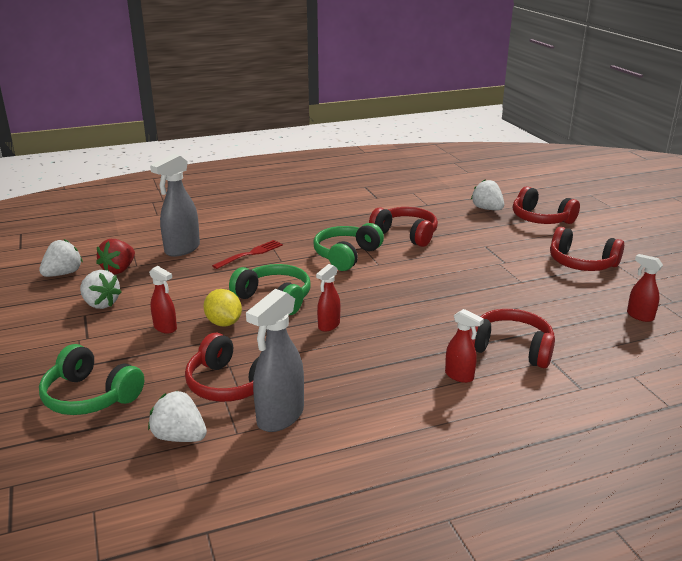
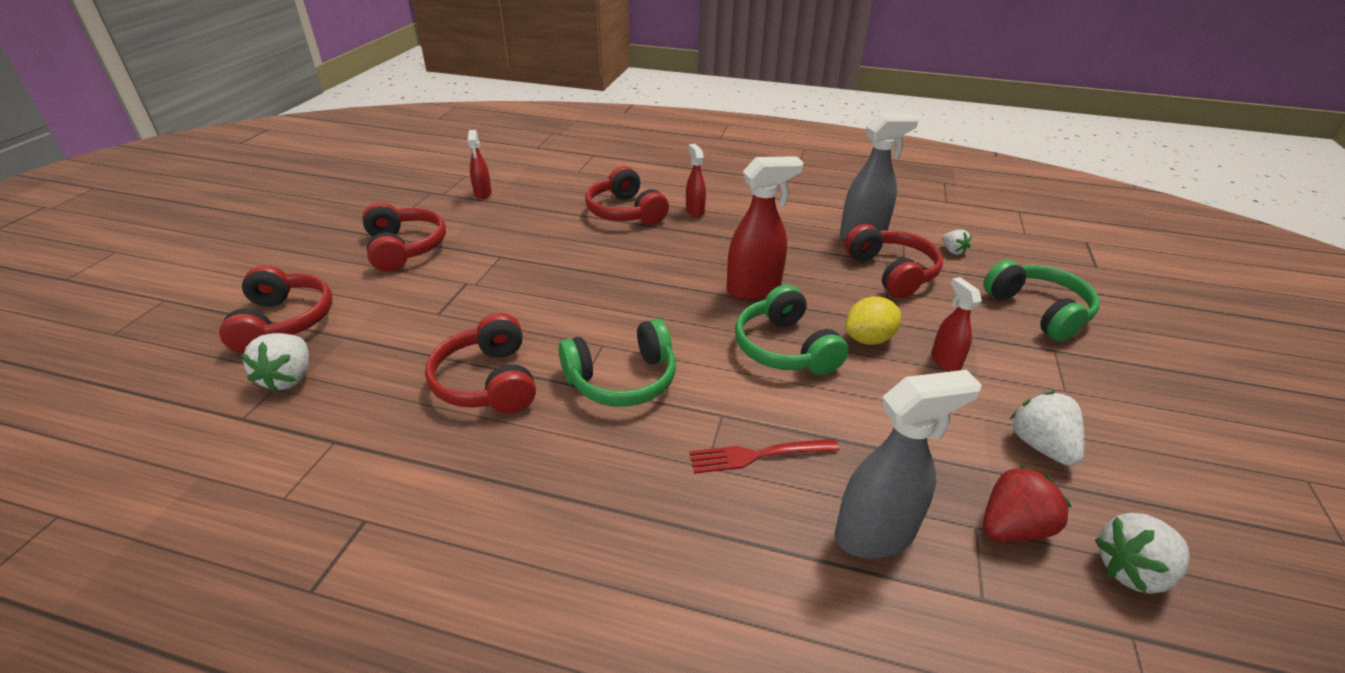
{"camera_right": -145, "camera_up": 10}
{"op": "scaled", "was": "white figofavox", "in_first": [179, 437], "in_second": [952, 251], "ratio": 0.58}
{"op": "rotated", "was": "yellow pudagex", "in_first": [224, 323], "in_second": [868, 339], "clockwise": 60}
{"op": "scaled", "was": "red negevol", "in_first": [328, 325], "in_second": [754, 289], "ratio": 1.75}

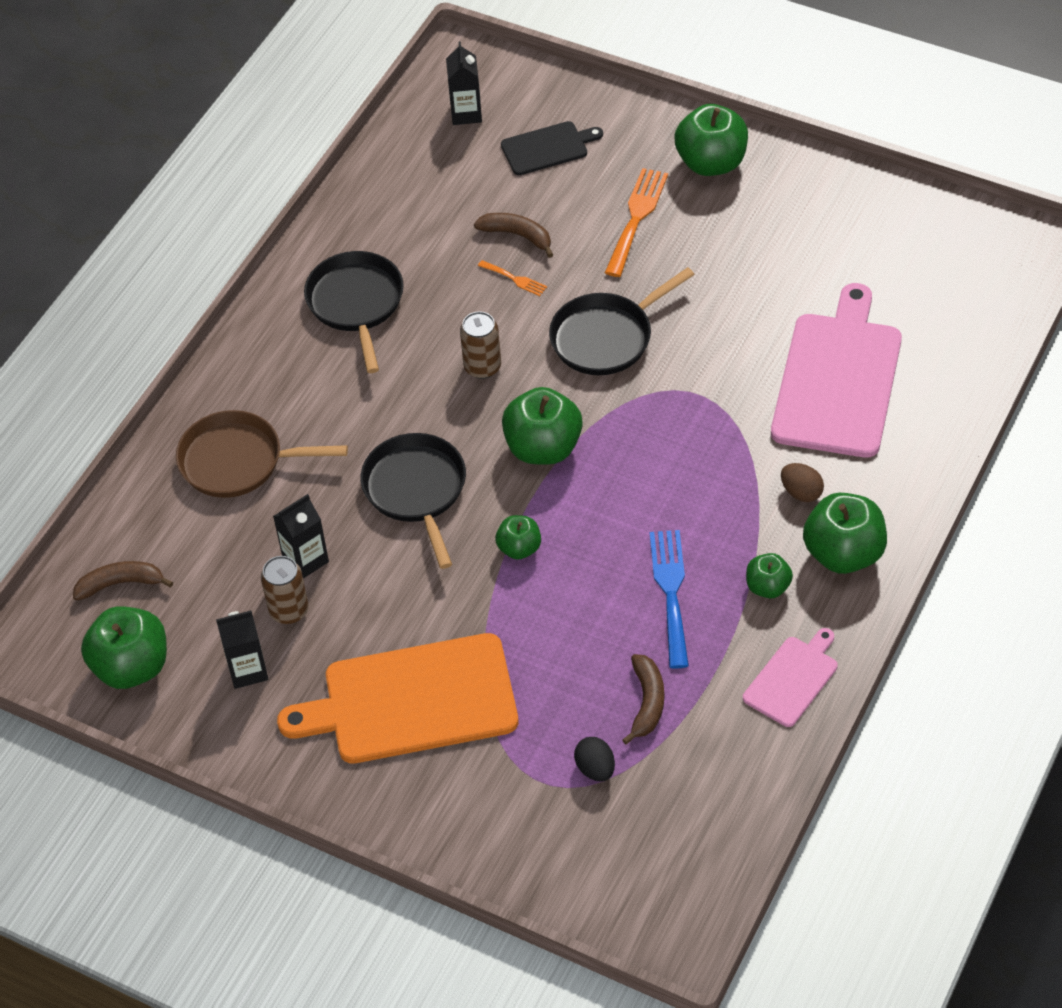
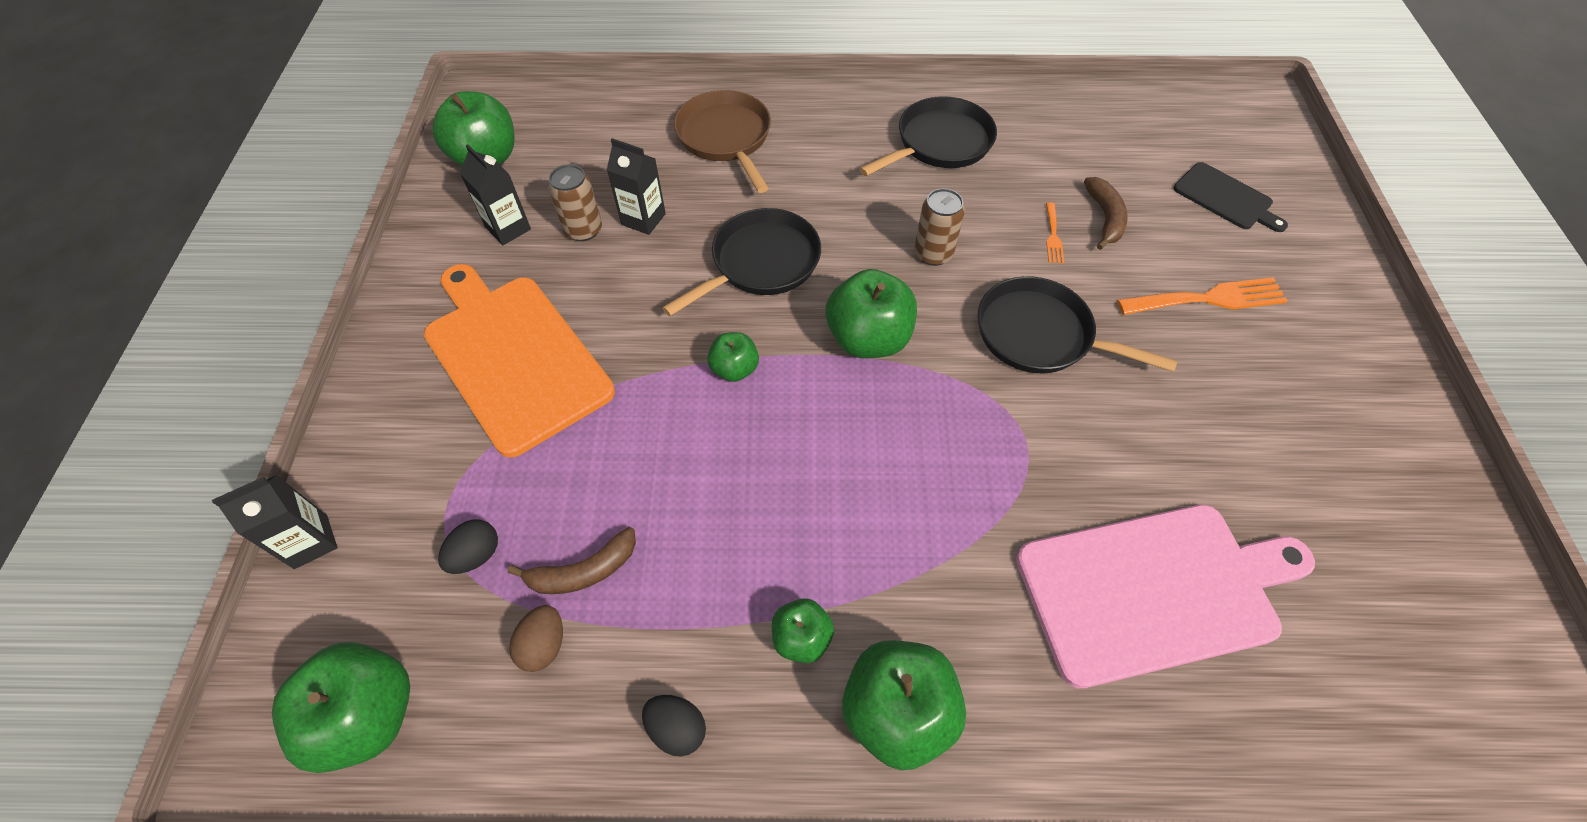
{"camera_right": 60, "camera_up": 5}
{"op": "gone", "was": "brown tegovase", "in_first": [121, 584]}
{"op": "shifted", "was": "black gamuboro", "in_first": [466, 113], "in_second": [311, 541]}
{"op": "gone", "was": "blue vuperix", "in_first": [670, 591]}
{"op": "shifted", "was": "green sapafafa", "in_first": [711, 163], "in_second": [368, 715]}
{"op": "swapped", "was": "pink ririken", "now": "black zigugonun", "in_first": [792, 679], "in_second": [677, 728]}
{"op": "shifted", "was": "brown zigugonun", "in_first": [801, 492], "in_second": [544, 645]}

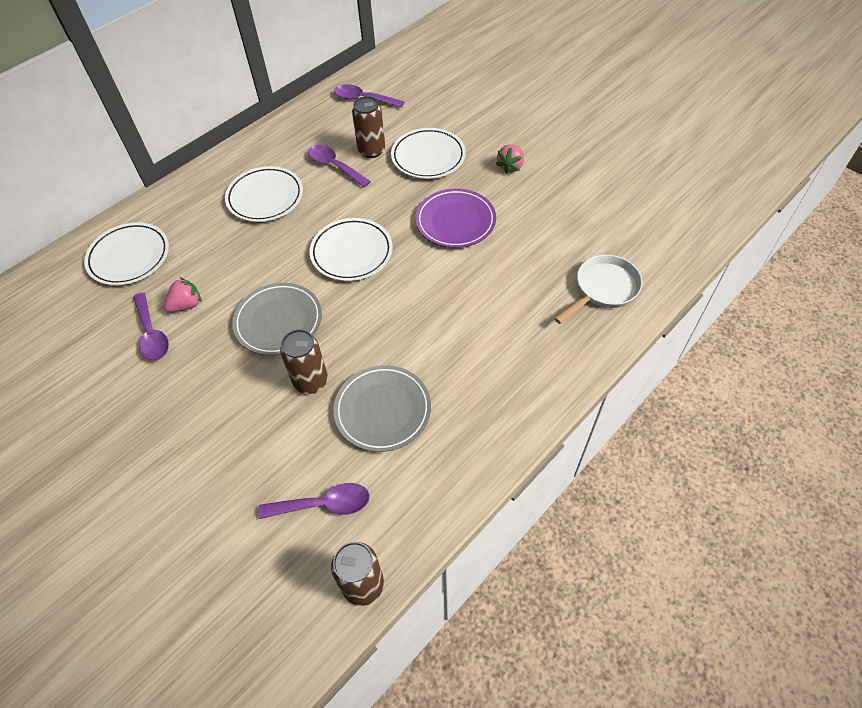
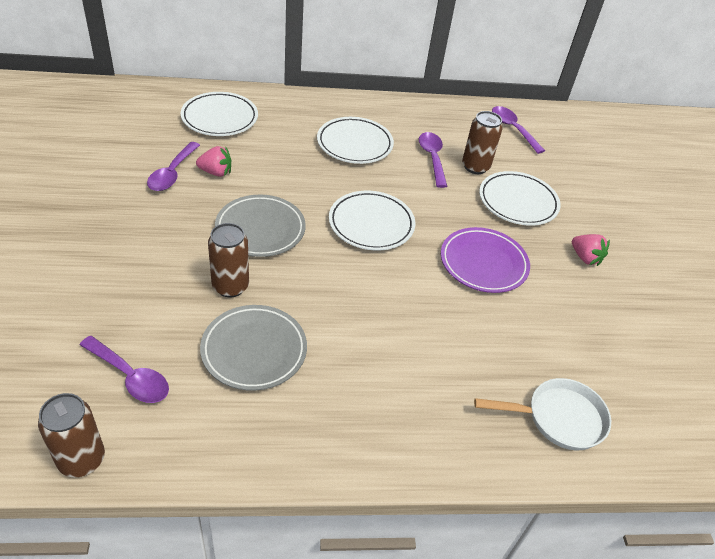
{"camera_right": 35, "camera_up": -10}
{"op": "rotated", "was": "pink figofavox", "in_first": [510, 166], "in_second": [585, 258], "clockwise": -105}

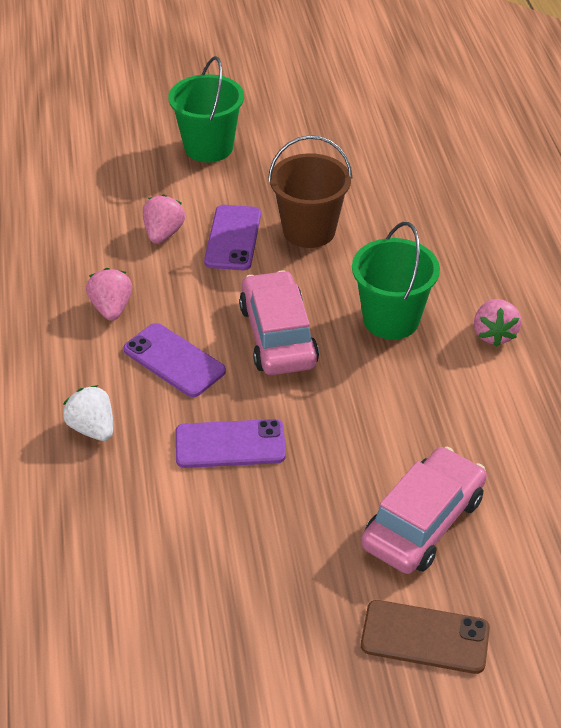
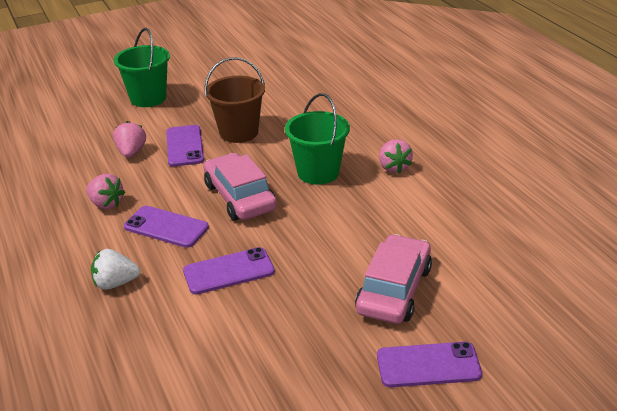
{"camera_right": -15, "camera_up": -10}
{"op": "rotated", "was": "white figofavox", "in_first": [92, 428], "in_second": [115, 283], "clockwise": -45}
{"op": "rotated", "was": "pink figofavox", "in_first": [111, 308], "in_second": [106, 204], "clockwise": 150}
{"op": "repainted", "was": "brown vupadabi", "now": "purple vupadabi", "in_first": [425, 637], "in_second": [428, 365]}

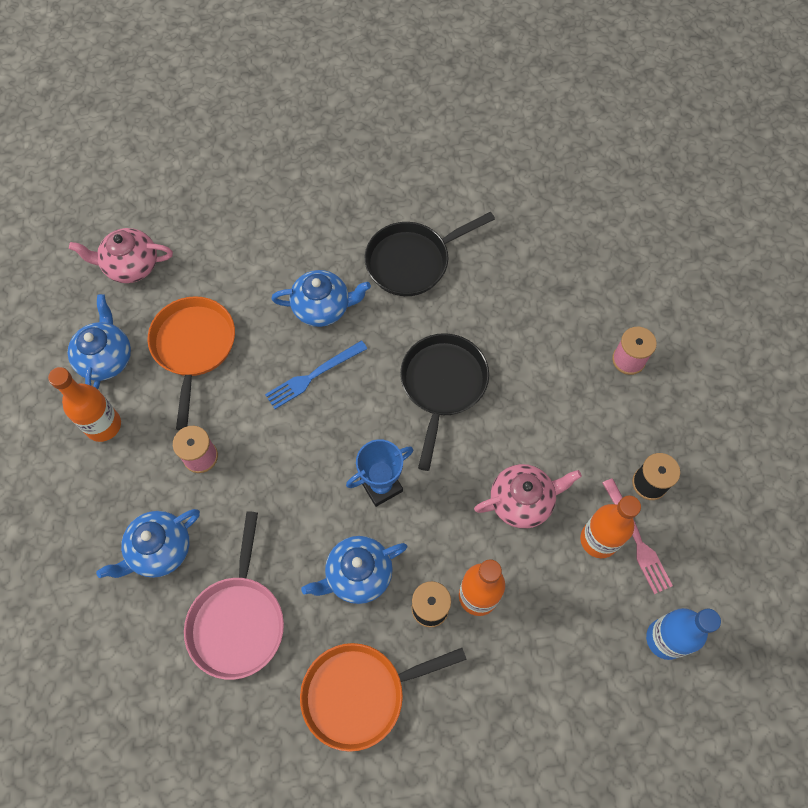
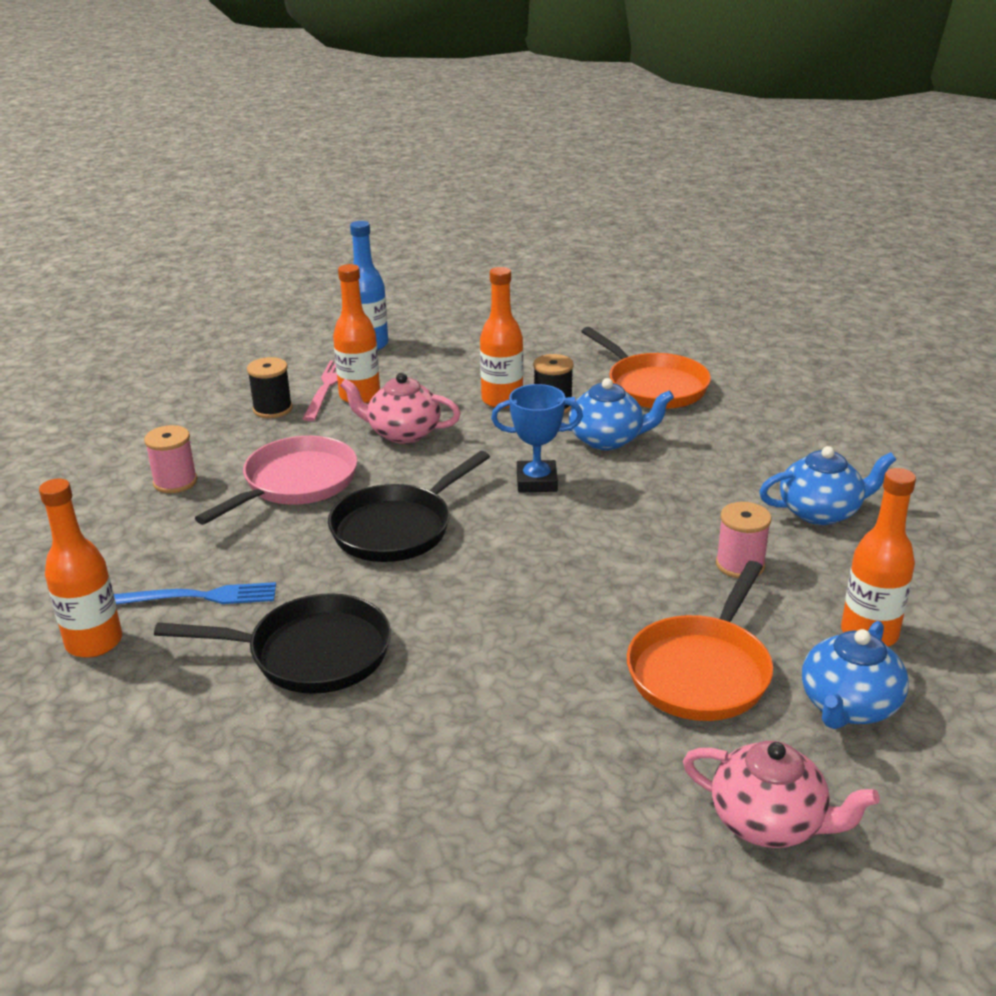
{"camera_right": -150, "camera_up": -35}
{"op": "shifted", "was": "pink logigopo", "in_first": [238, 621], "in_second": [295, 483]}
{"op": "shifted", "was": "blue vuperix", "in_first": [313, 376], "in_second": [199, 597]}
{"op": "gone", "was": "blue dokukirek", "in_first": [322, 307]}
{"op": "rotated", "was": "orange logigopo", "in_first": [360, 694], "in_second": [653, 386], "clockwise": 45}
{"op": "new", "now": "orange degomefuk", "in_second": [94, 642]}

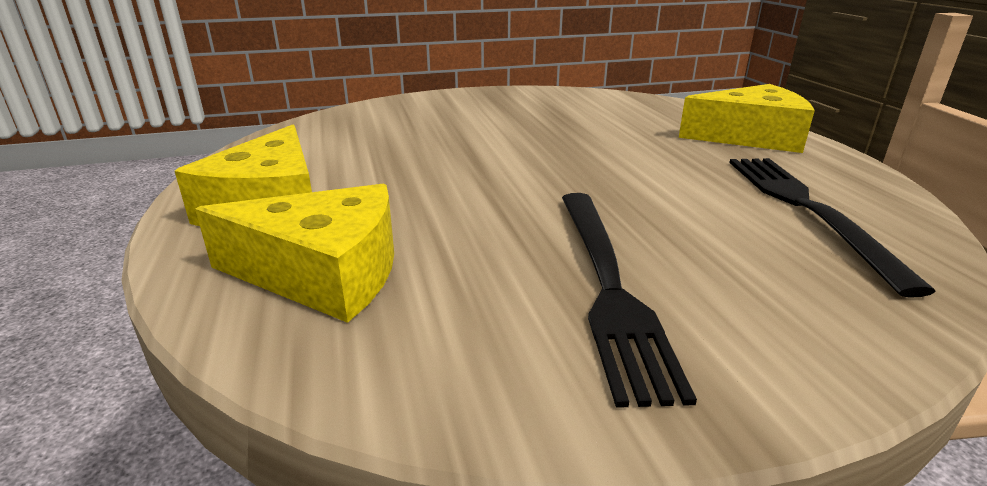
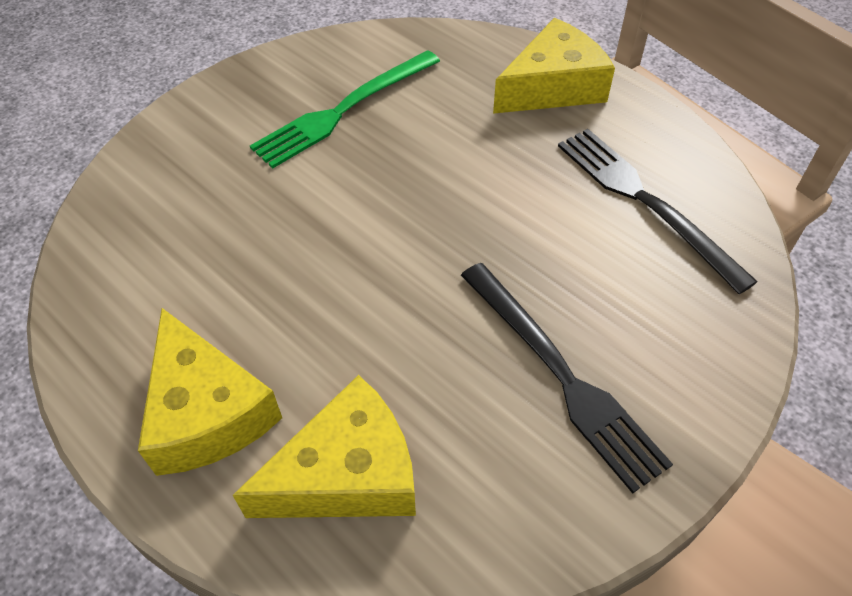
{"camera_right": -30, "camera_up": 25}
{"op": "new", "now": "green vuperix", "in_second": [344, 110]}

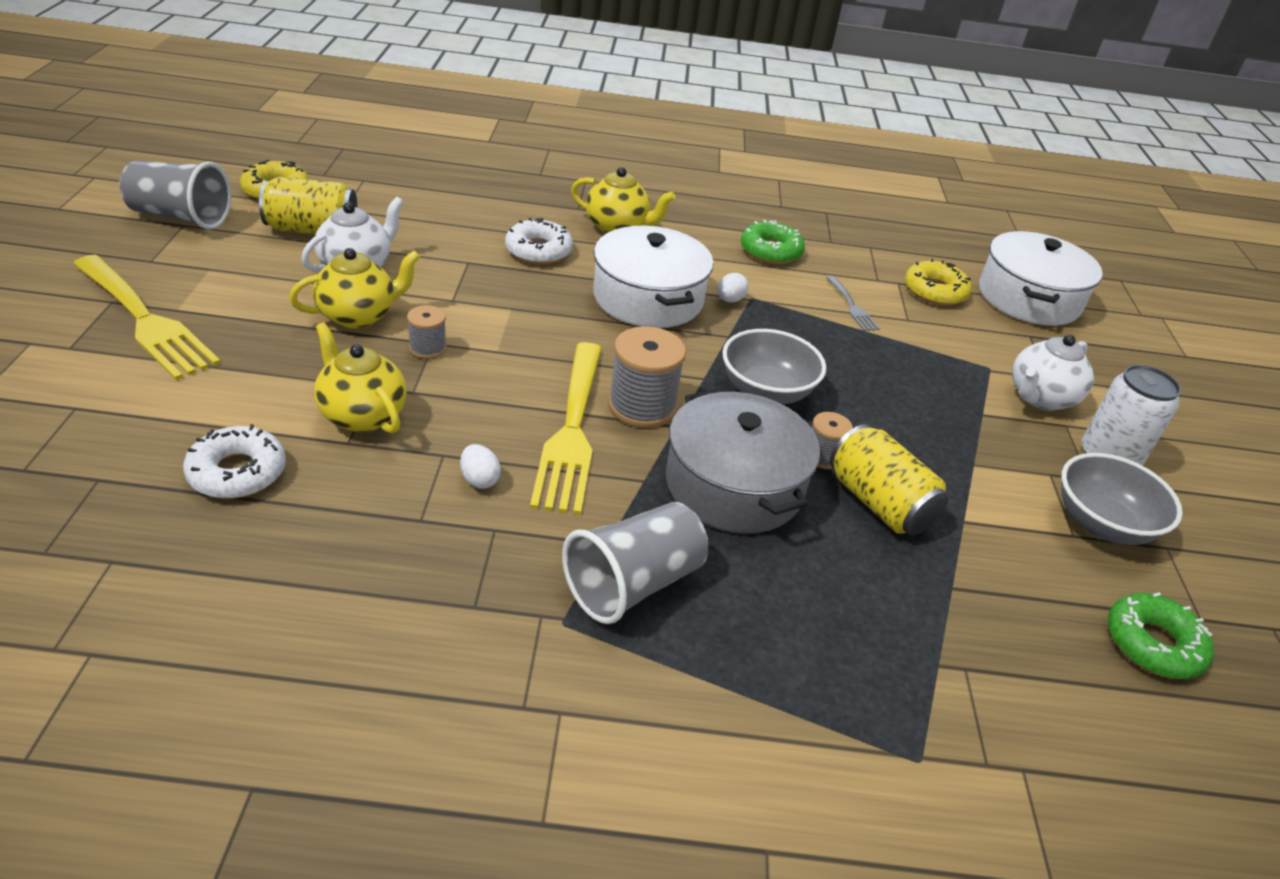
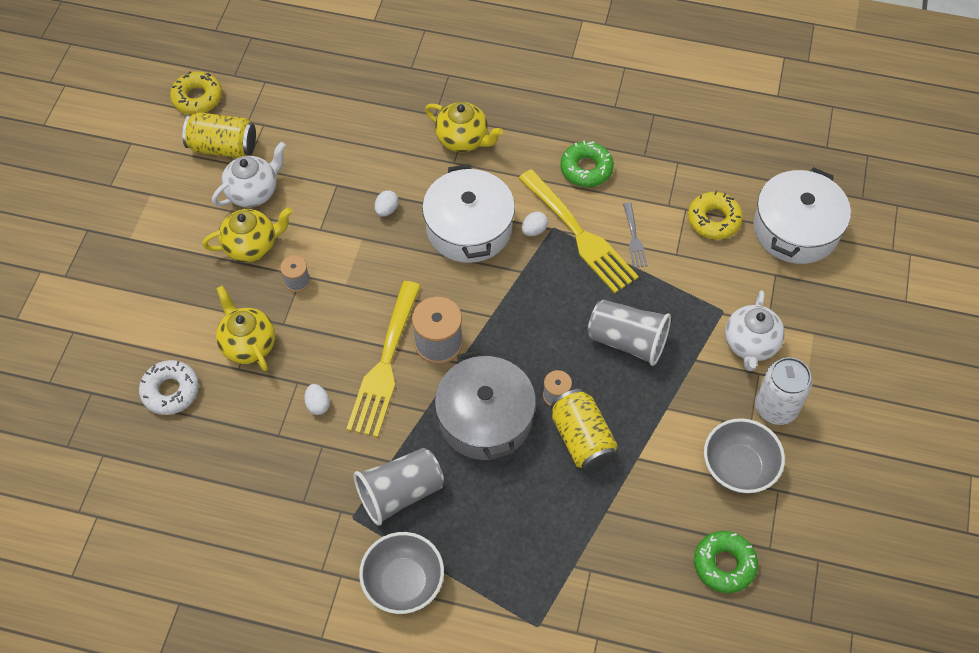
{"camera_right": 15, "camera_up": 20}
{"op": "shifted", "was": "yellow vuperix", "in_first": [144, 320], "in_second": [579, 234]}
{"op": "shifted", "was": "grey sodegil", "in_first": [181, 217], "in_second": [627, 341]}
{"op": "gone", "was": "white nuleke", "in_first": [538, 250]}
{"op": "shifted", "was": "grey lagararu", "in_first": [766, 391], "in_second": [403, 582]}
{"op": "rotated", "was": "white dokukirek", "in_first": [1040, 398], "in_second": [750, 345], "clockwise": -45}
{"op": "new", "now": "white zigugonun", "in_second": [387, 210]}

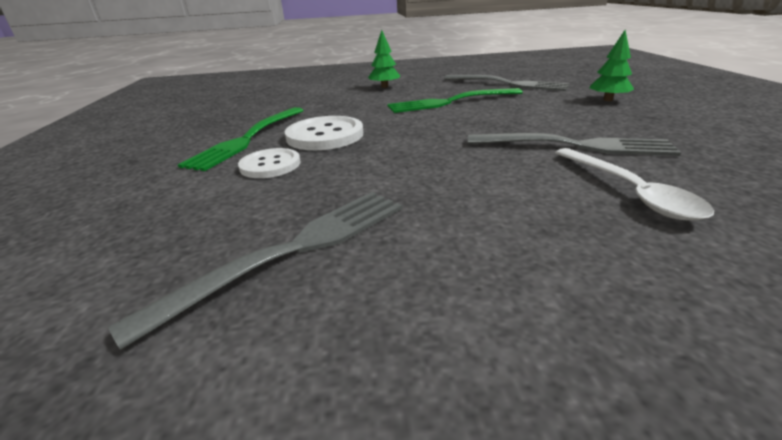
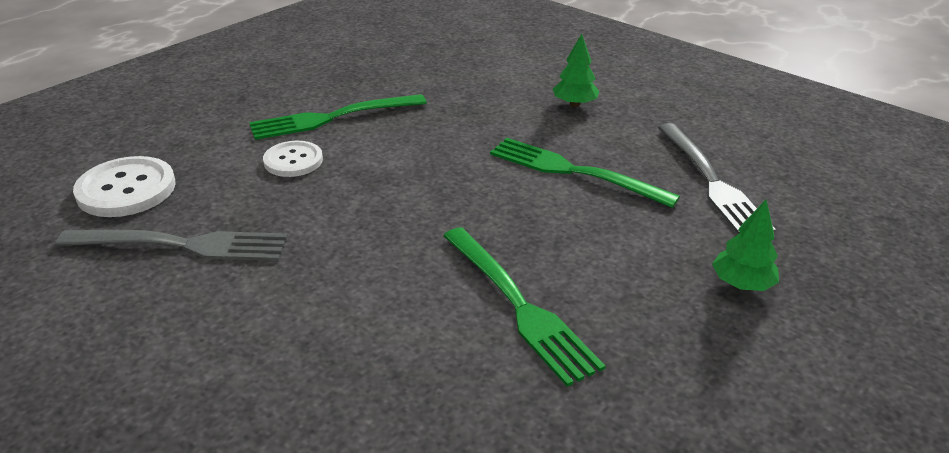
{"camera_right": 45, "camera_up": 5}
{"op": "shifted", "was": "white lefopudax", "in_first": [325, 135], "in_second": [126, 189]}
{"op": "repainted", "was": "grey vuperix", "now": "green vuperix", "in_first": [574, 146], "in_second": [519, 305]}
{"op": "gone", "was": "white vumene", "in_first": [629, 191]}

